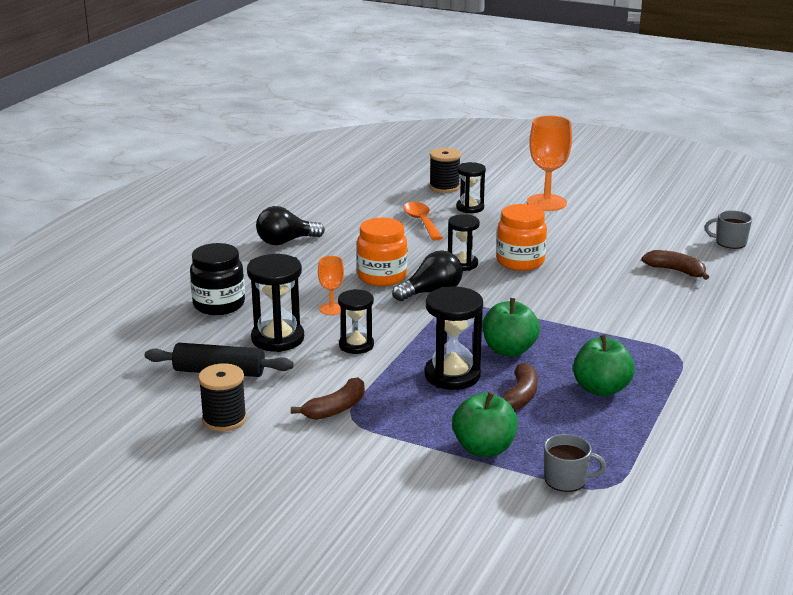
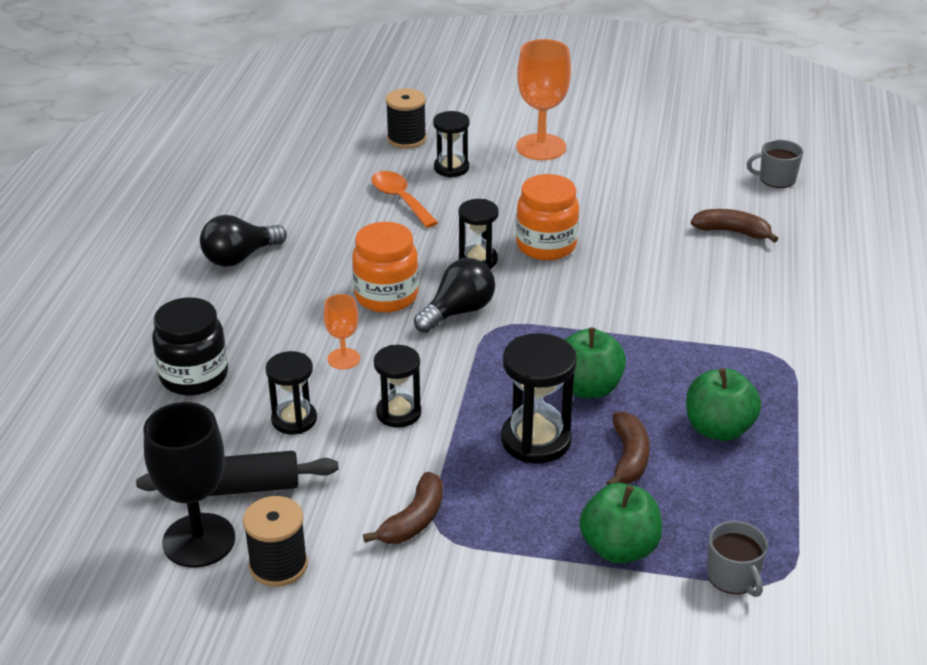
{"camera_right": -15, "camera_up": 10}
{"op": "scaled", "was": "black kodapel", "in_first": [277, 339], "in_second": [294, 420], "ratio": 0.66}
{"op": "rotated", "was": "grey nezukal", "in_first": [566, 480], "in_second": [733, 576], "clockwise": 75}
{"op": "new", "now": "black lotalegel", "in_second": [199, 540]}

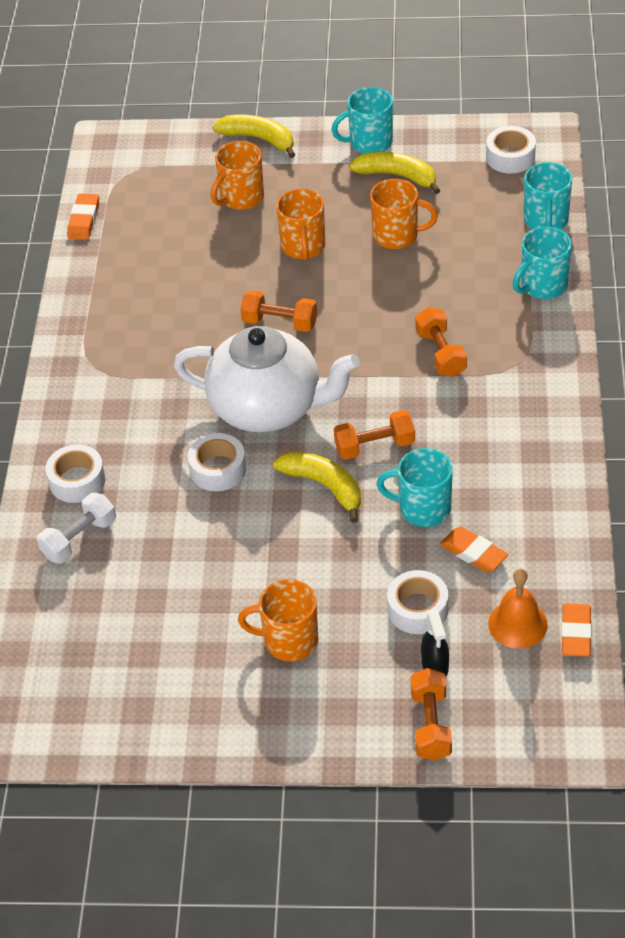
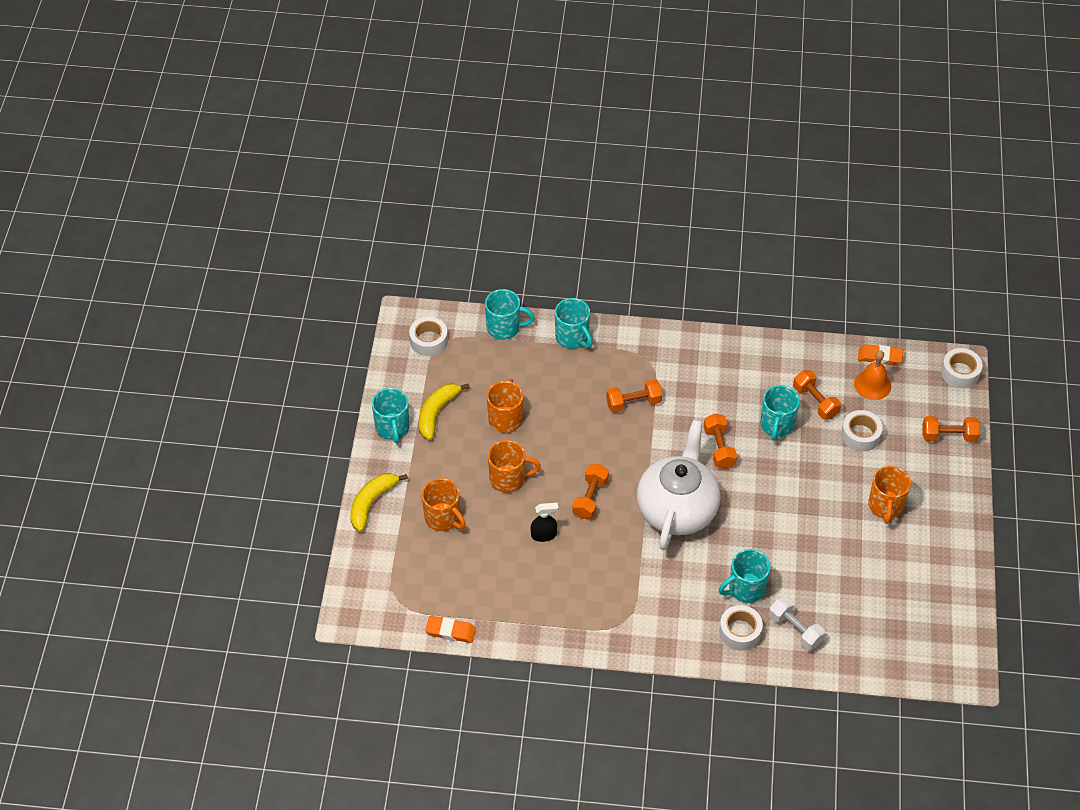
{"camera_right": -90, "camera_up": 5}
{"op": "shifted", "was": "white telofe", "in_first": [218, 469], "in_second": [960, 372]}
{"op": "gone", "was": "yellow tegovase", "in_first": [324, 486]}
{"op": "shifted", "was": "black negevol", "in_first": [435, 665], "in_second": [544, 535]}
{"op": "swapped", "was": "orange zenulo", "now": "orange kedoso", "in_first": [473, 553], "in_second": [815, 401]}
{"op": "new", "now": "turquoise nezukal", "in_second": [745, 589]}

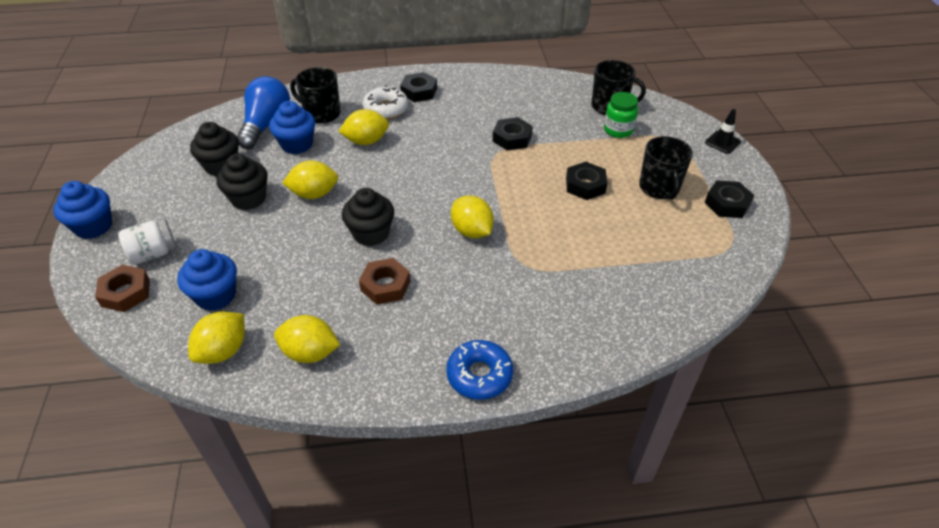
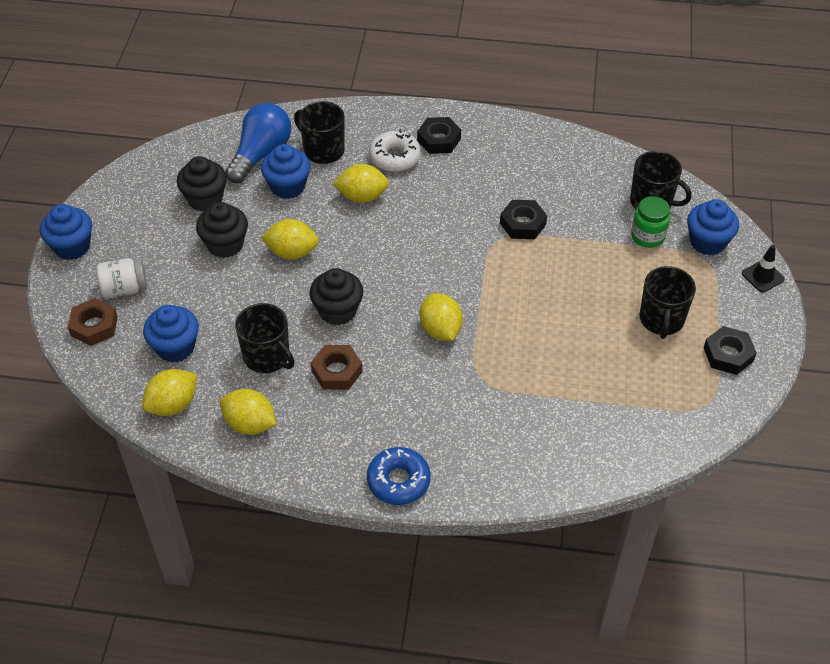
{"camera_right": 15, "camera_up": 5}
{"op": "gone", "was": "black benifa", "in_first": [585, 185]}
{"op": "new", "now": "black nezukal", "in_second": [267, 357]}
{"op": "new", "now": "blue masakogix", "in_second": [707, 242]}

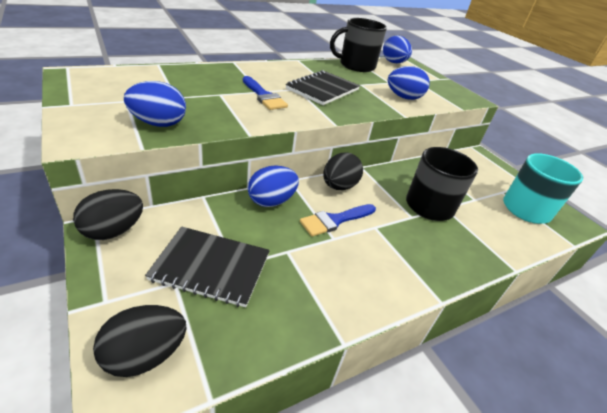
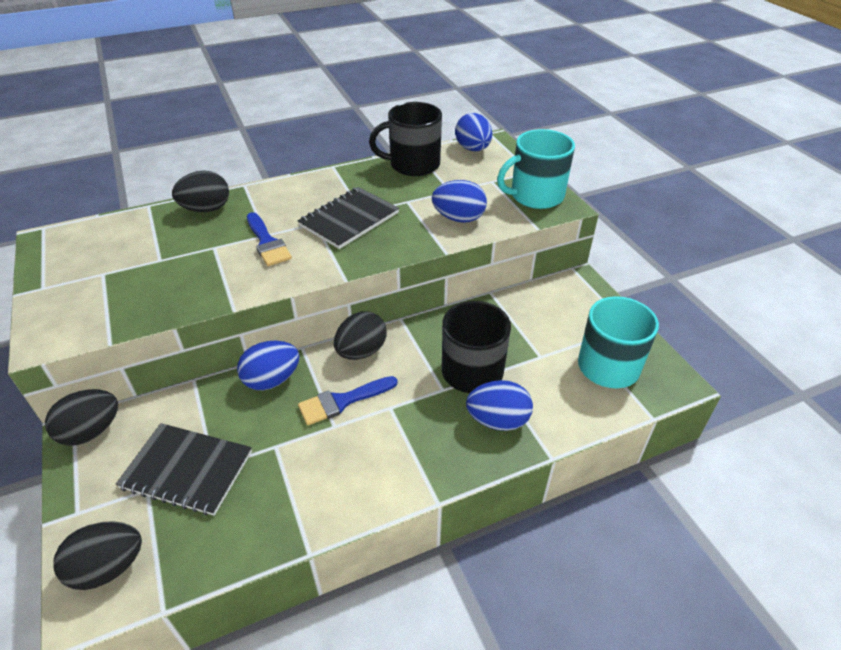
{"camera_right": 10, "camera_up": 5}
{"op": "shifted", "was": "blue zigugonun", "in_first": [158, 123], "in_second": [497, 420]}
{"op": "new", "now": "black zigugonun", "in_second": [206, 209]}
{"op": "new", "now": "turquoise nezukal", "in_second": [535, 196]}

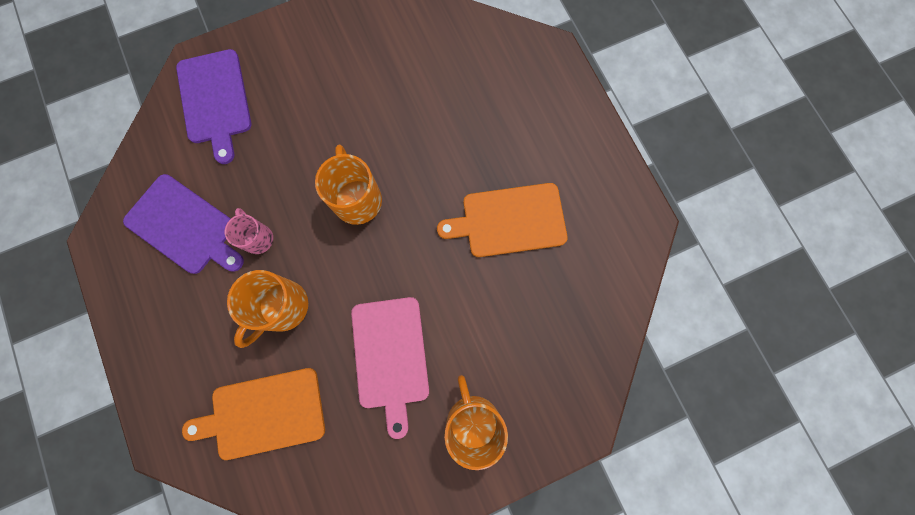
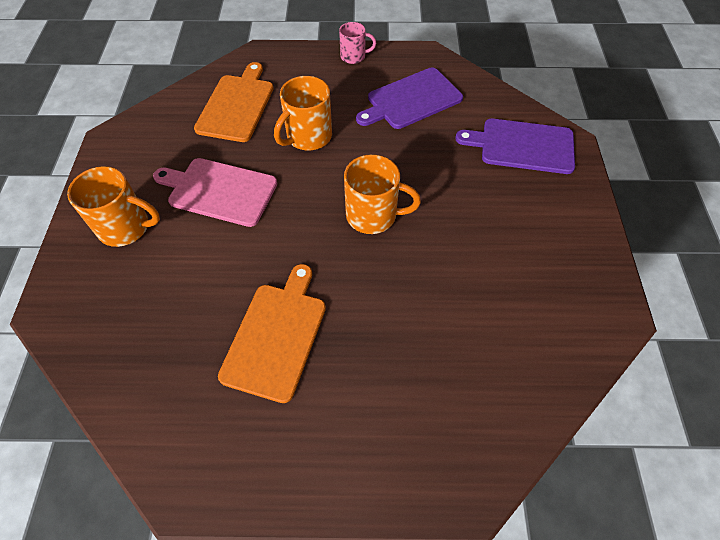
{"camera_right": 115, "camera_up": -20}
{"op": "shifted", "was": "pink nezukal", "in_first": [258, 238], "in_second": [354, 56]}
{"op": "rotated", "was": "orange nezukal", "in_first": [282, 307], "in_second": [308, 137], "clockwise": -105}

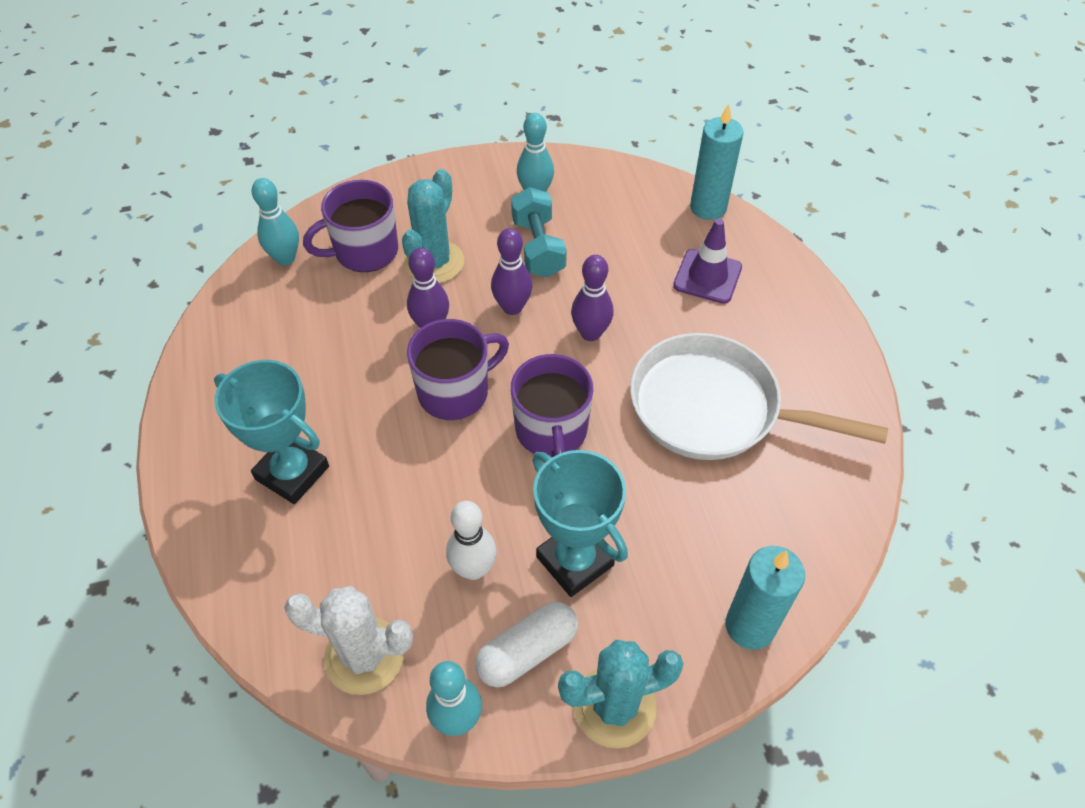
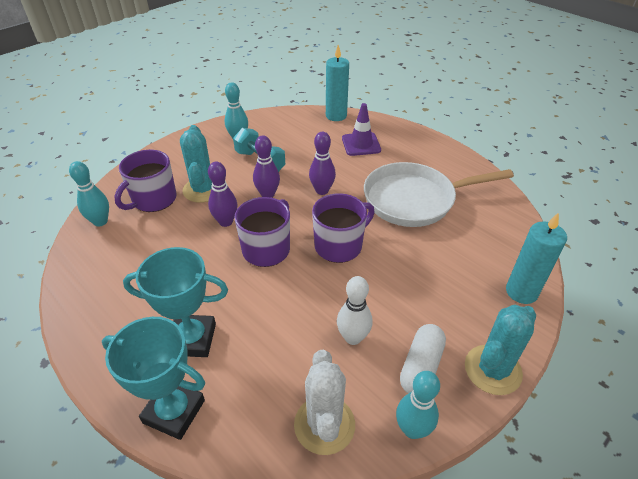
{"camera_right": -30, "camera_up": -10}
{"op": "rotated", "was": "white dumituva", "in_first": [364, 656], "in_second": [324, 425], "clockwise": -75}
{"op": "rotated", "was": "purple nezukal", "in_first": [551, 431], "in_second": [339, 245], "clockwise": -90}
{"op": "shifted", "was": "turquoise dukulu", "in_first": [574, 561], "in_second": [174, 411]}

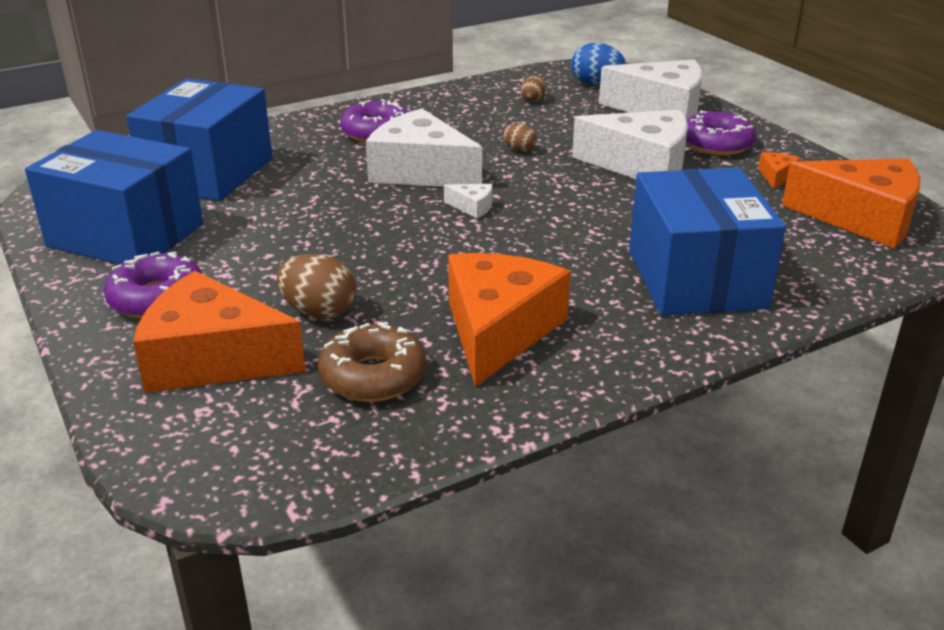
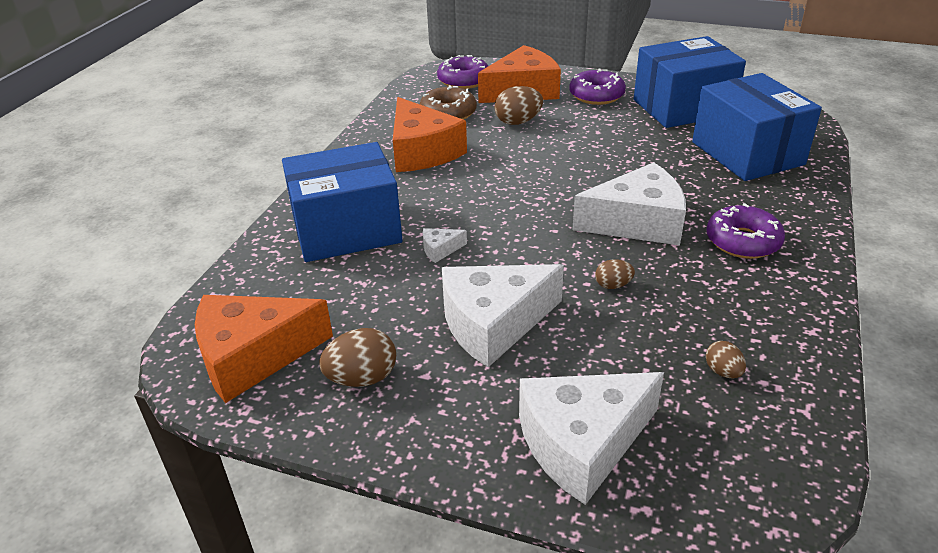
{"camera_right": 140, "camera_up": 5}
{"op": "shifted", "was": "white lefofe", "in_first": [472, 207], "in_second": [440, 250]}
{"op": "gone", "was": "blue zigugonun", "in_first": [596, 83]}
{"op": "rotated", "was": "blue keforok", "in_first": [696, 279], "in_second": [346, 229], "clockwise": -60}
{"op": "shifted", "was": "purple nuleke", "in_first": [716, 144], "in_second": [463, 80]}
{"op": "swapped", "was": "orange lefofe", "now": "brown zigugonun", "in_first": [776, 176], "in_second": [362, 378]}

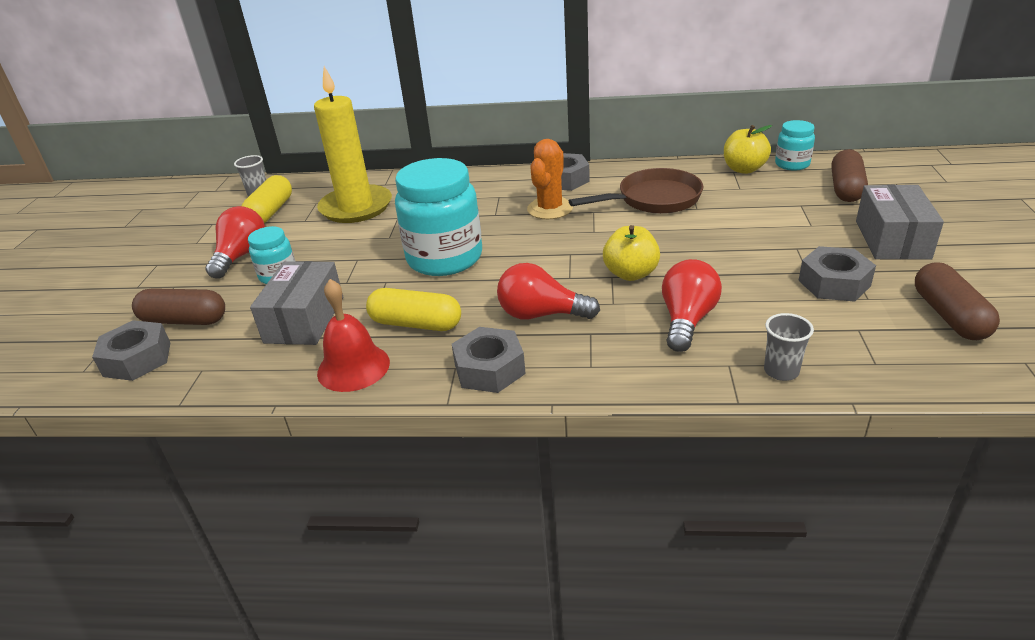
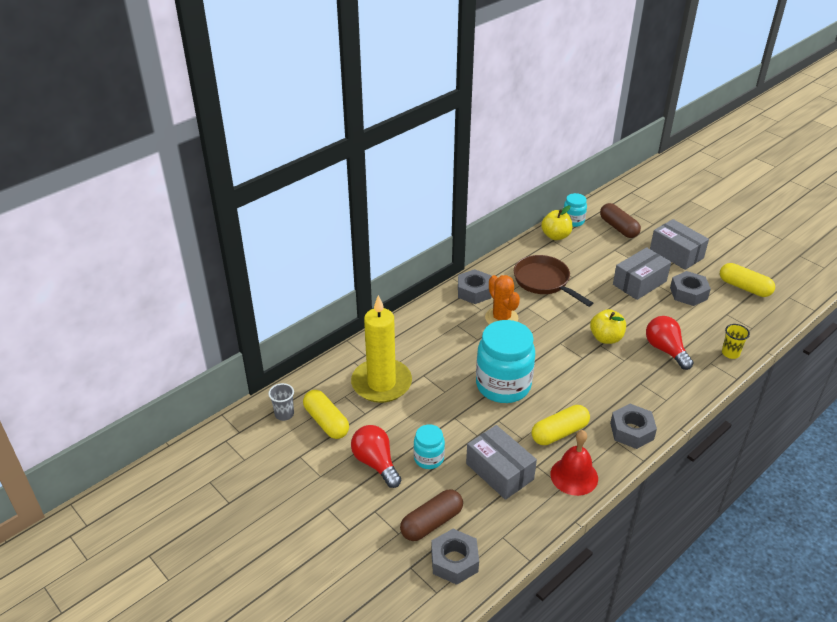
{"camera_right": -50, "camera_up": 5}
{"op": "gone", "was": "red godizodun", "in_first": [541, 314]}
{"op": "rotated", "was": "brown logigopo", "in_first": [654, 199], "in_second": [544, 281], "clockwise": -60}
{"op": "repainted", "was": "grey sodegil", "now": "yellow sodegil", "in_first": [781, 371], "in_second": [730, 353]}
{"op": "repainted", "was": "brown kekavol", "now": "yellow kekavol", "in_first": [949, 316], "in_second": [744, 287]}
{"op": "new", "now": "grey keforok", "in_second": [639, 283]}

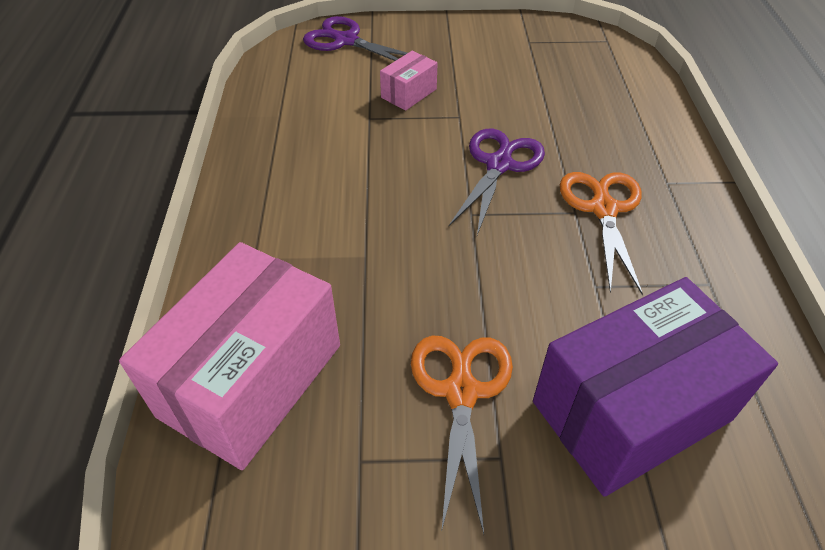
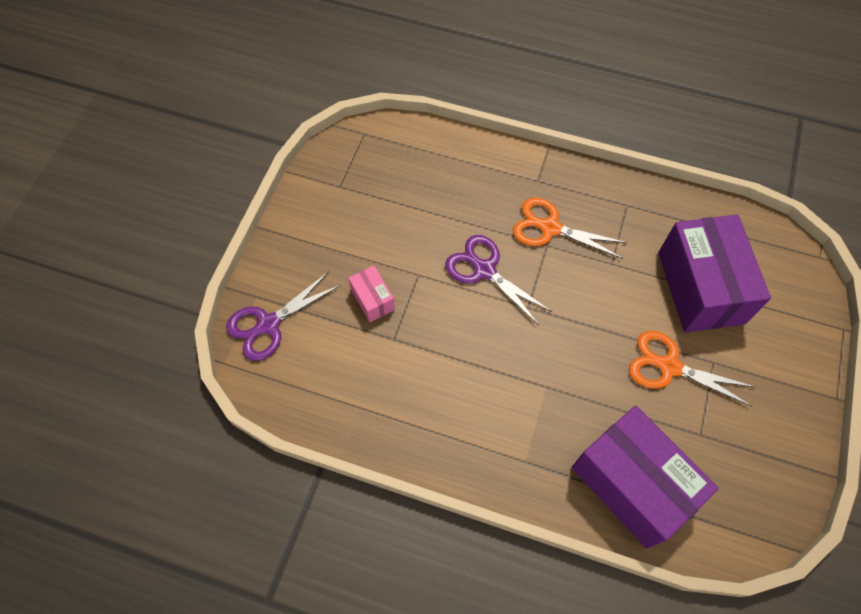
{"camera_right": -70, "camera_up": 15}
{"op": "repainted", "was": "pink keforok", "now": "purple keforok", "in_first": [251, 380], "in_second": [632, 484]}

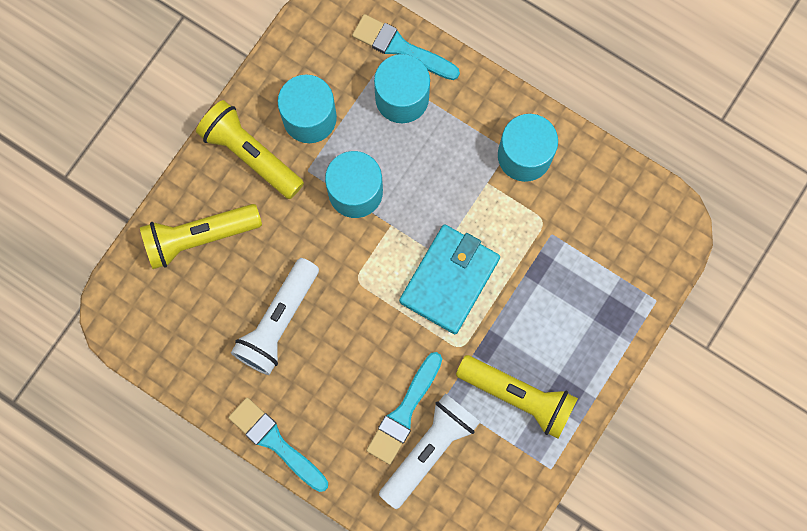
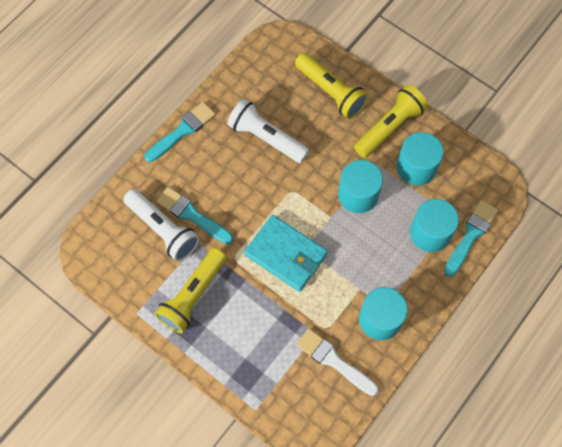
{"camera_right": 95, "camera_up": -10}
{"op": "rotated", "was": "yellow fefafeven", "in_first": [199, 237], "in_second": [331, 92], "clockwise": 150}
{"op": "new", "now": "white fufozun", "in_second": [334, 361]}

